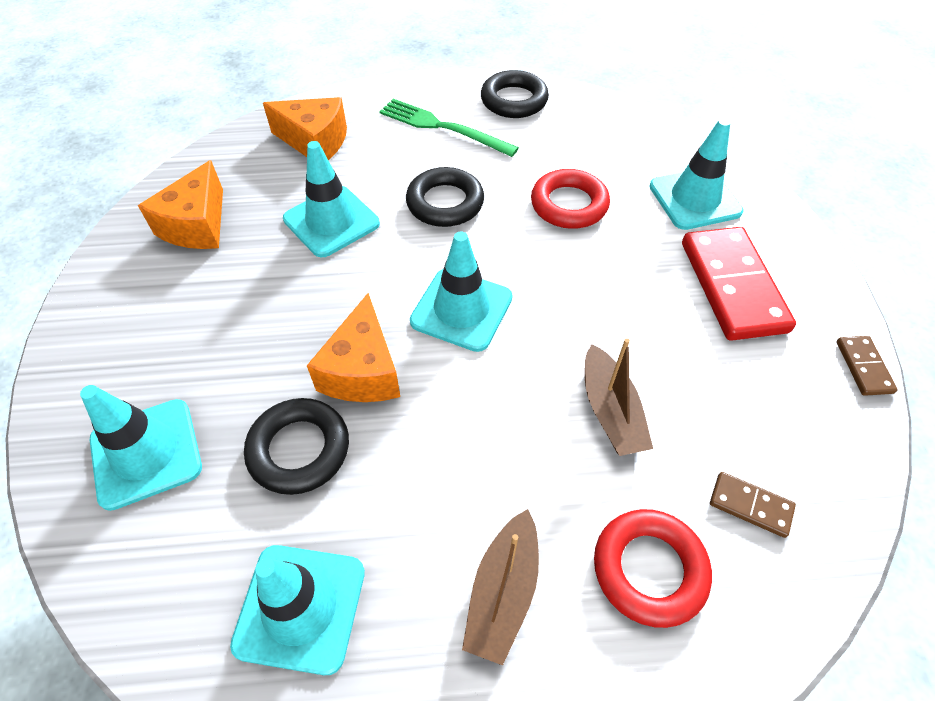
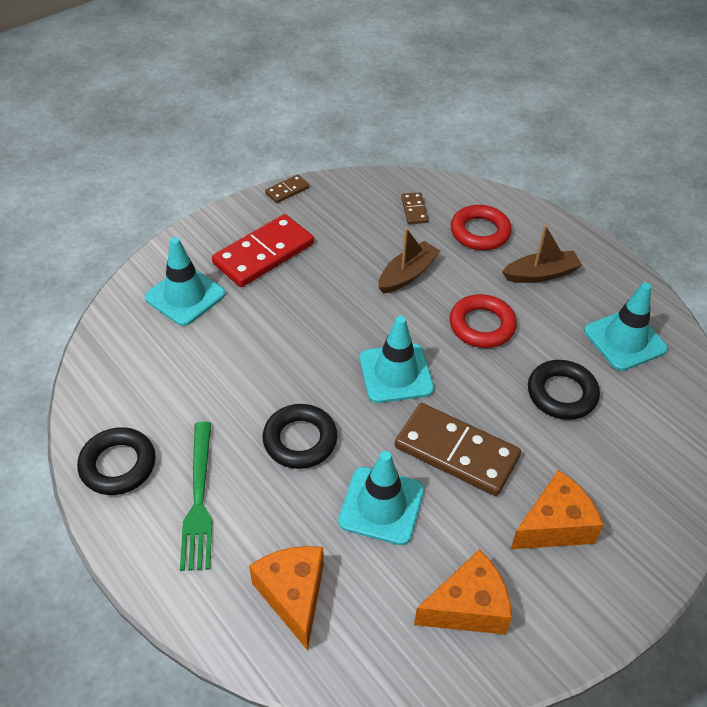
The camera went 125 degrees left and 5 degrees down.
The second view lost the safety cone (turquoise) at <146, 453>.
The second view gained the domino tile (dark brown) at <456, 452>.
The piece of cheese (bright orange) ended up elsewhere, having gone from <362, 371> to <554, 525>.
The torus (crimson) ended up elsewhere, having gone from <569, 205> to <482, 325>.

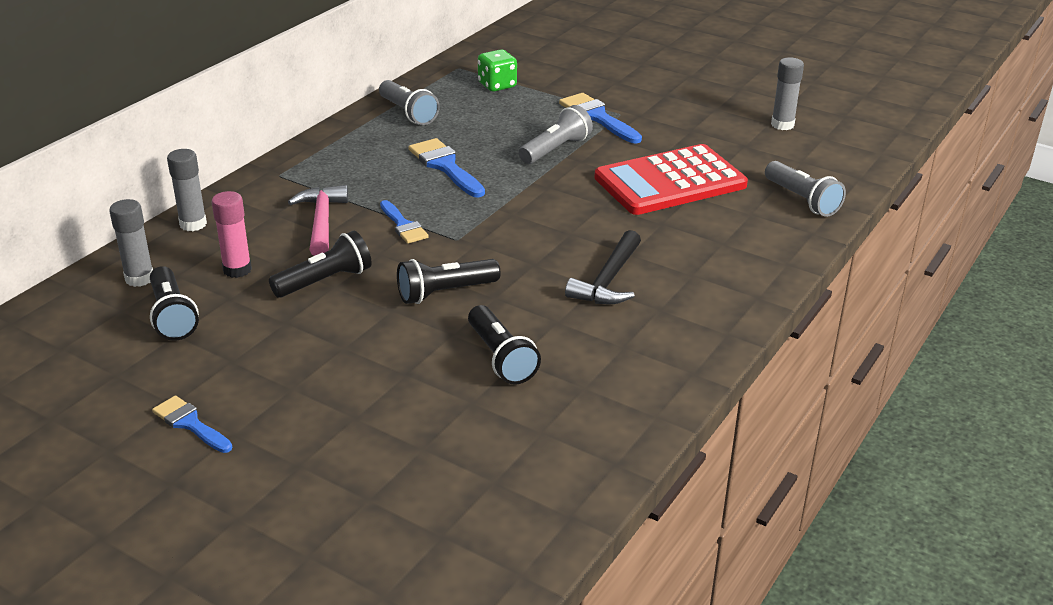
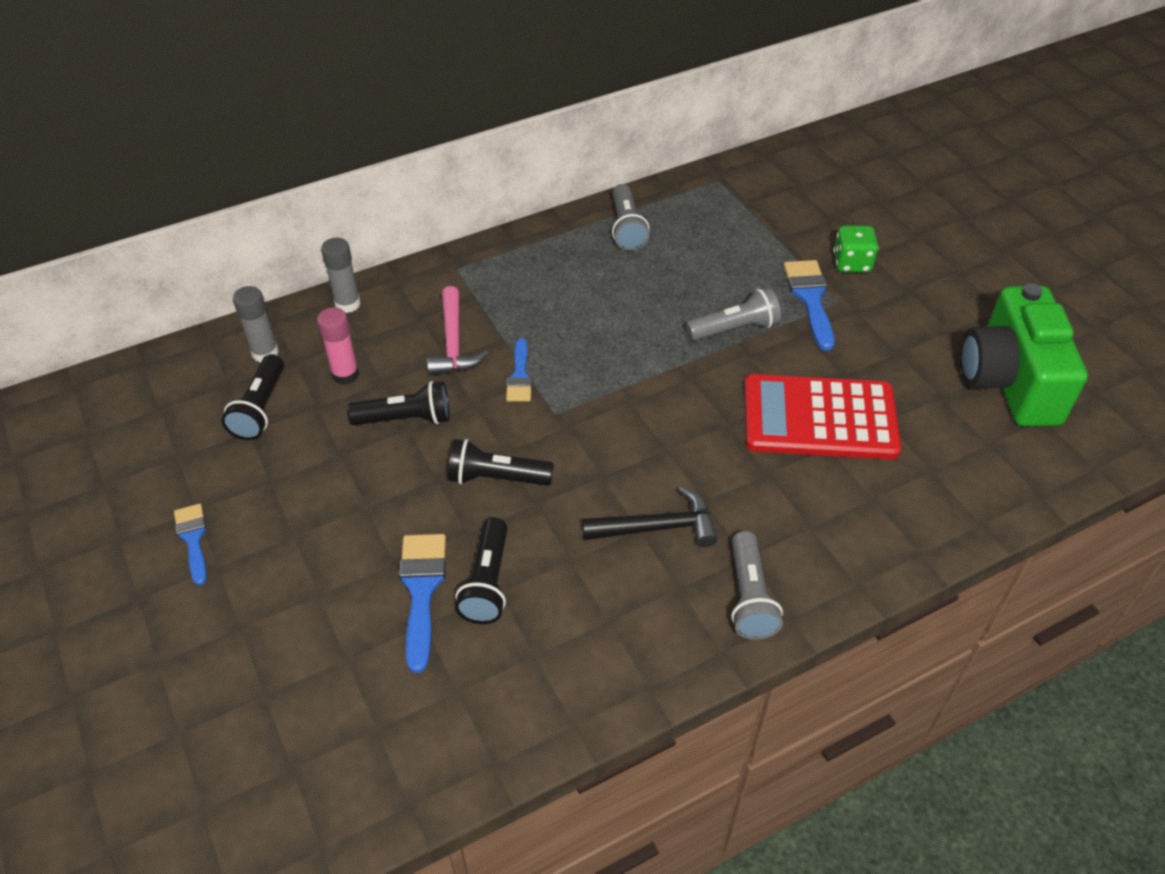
The camera went 30 degrees right and 15 degrees up.
The paint brush (royal blue) ended up elsewhere, having gone from <445, 166> to <421, 590>.
The game die (green) ended up elsewhere, having gone from <497, 85> to <851, 263>.
The pocket torch (gray) ended up elsewhere, having gone from <802, 200> to <749, 597>.
Where the glue stick (gray) stood at <782, 125>, the photo camera (green) came to stand at <1009, 381>.
The carpenter's hammer (rosy) at <322, 222> ended up facing another way, 150 degrees clockwise from before.
The carpenter's hammer (jet-black) at <608, 280> ended up facing another way, 150 degrees counterclockwise from before.

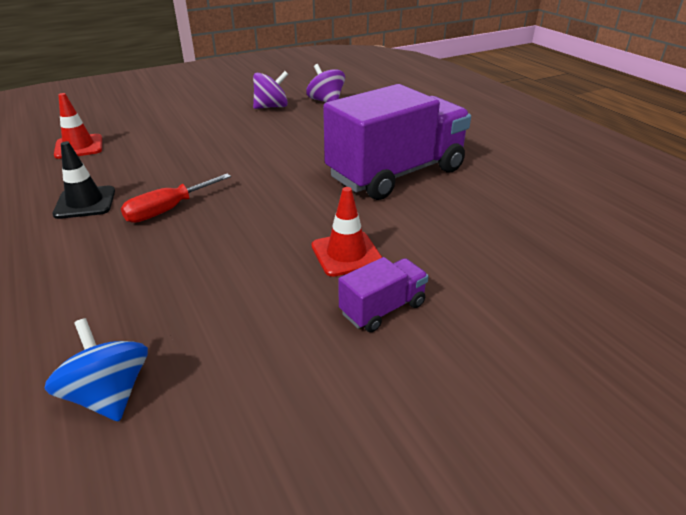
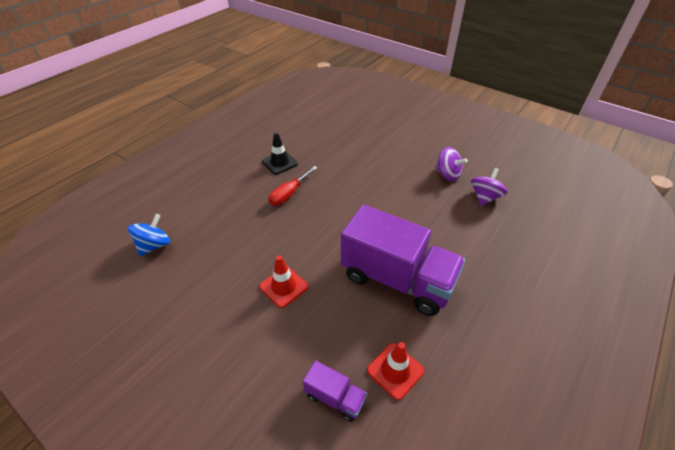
The camera went 65 degrees right and 10 degrees up.
The safety cone (crimson) ended up elsewhere, having gone from <79, 147> to <395, 370>.
The lorry (violet) ended up elsewhere, having gone from <382, 308> to <335, 397>.
The hand screwdriver (crimson) at <168, 210> ended up facing another way, 75 degrees counterclockwise from before.

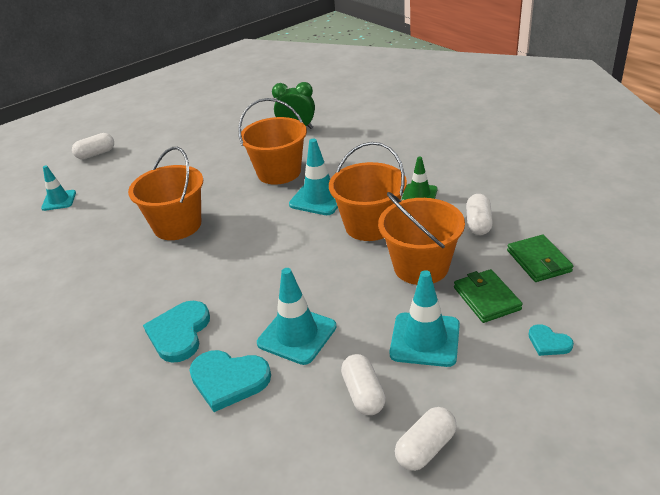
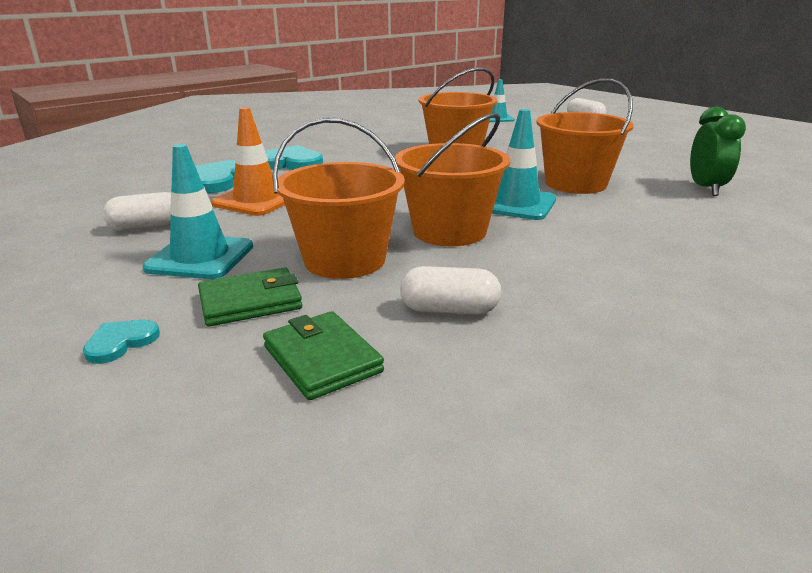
The camera went 85 degrees right and 10 degrees down.
The second view lost the pill shape (pure white) at <426, 448>.
The second view lost the safety cone (green) at <419, 194>.
What was the safety cone (turquoise) at <297, 335> turned into the safety cone (bright orange) at <256, 200>.
The billfold (green) at <538, 261> ended up facing another way, 75 degrees clockwise from before.

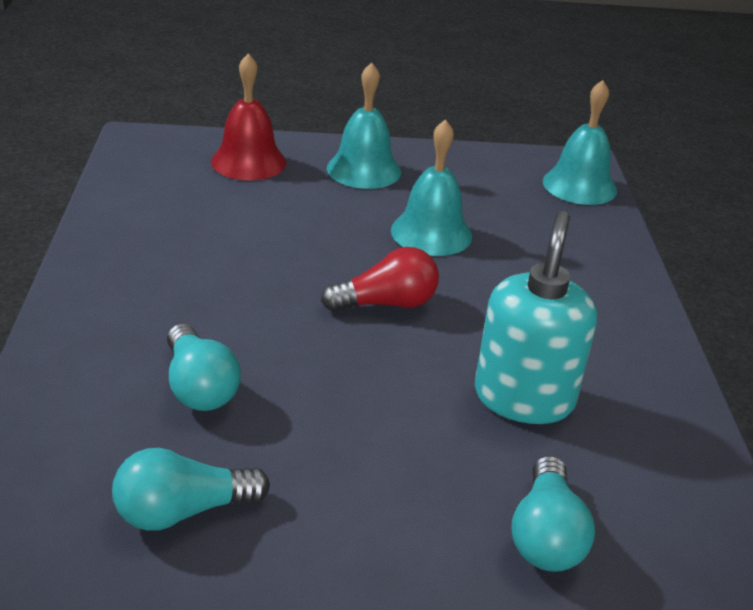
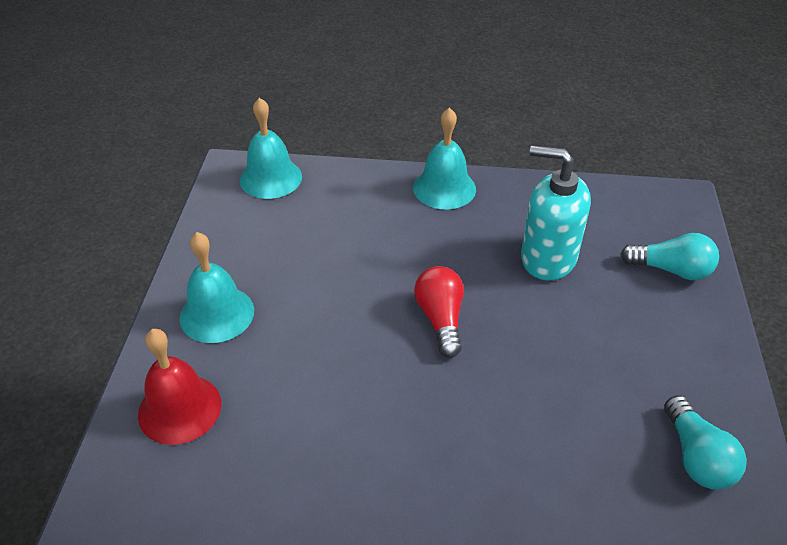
The camera went 80 degrees left and 10 degrees up.
The second view lost the lightbulb (turquoise) at <199, 387>.
The bell (turquoise) ended up elsewhere, having gone from <431, 233> to <444, 188>.

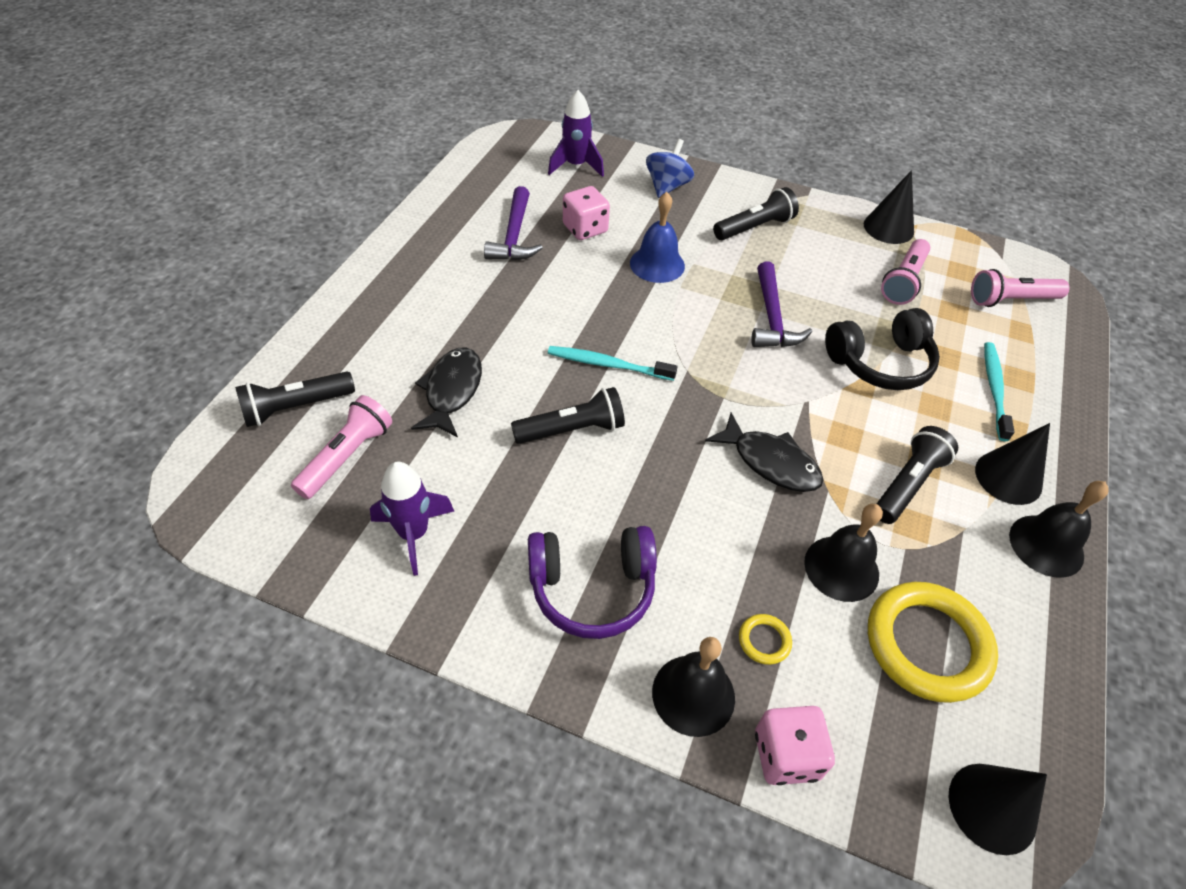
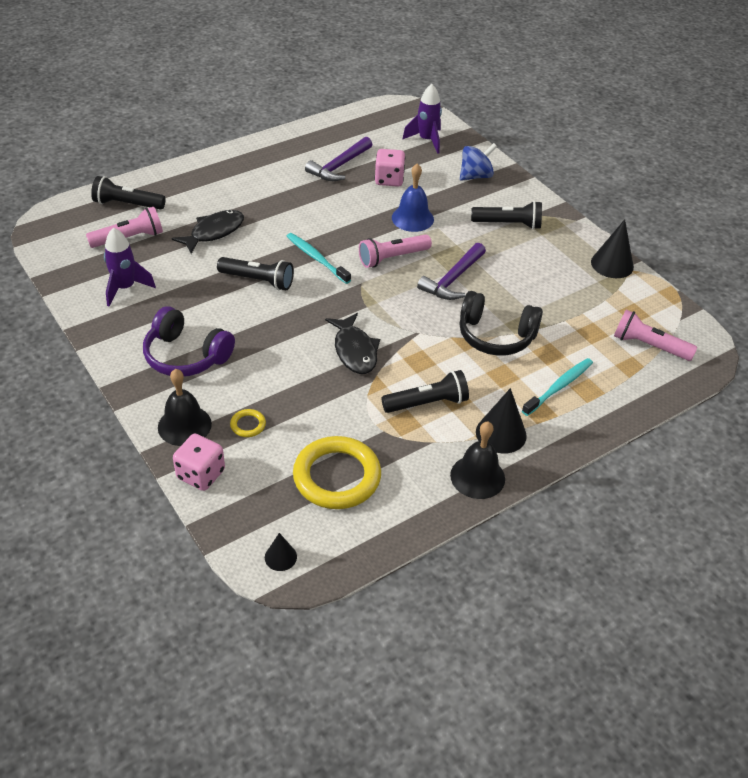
The camera went 35 degrees right and 5 degrees down.
The second view lost the bell (jet-black) at <841, 568>.
The pocket torch (rosy) ended up elsewhere, having gone from <903, 281> to <392, 258>.
The size of the cone (jet-black) at <992, 807> changed by a factor of 0.56.

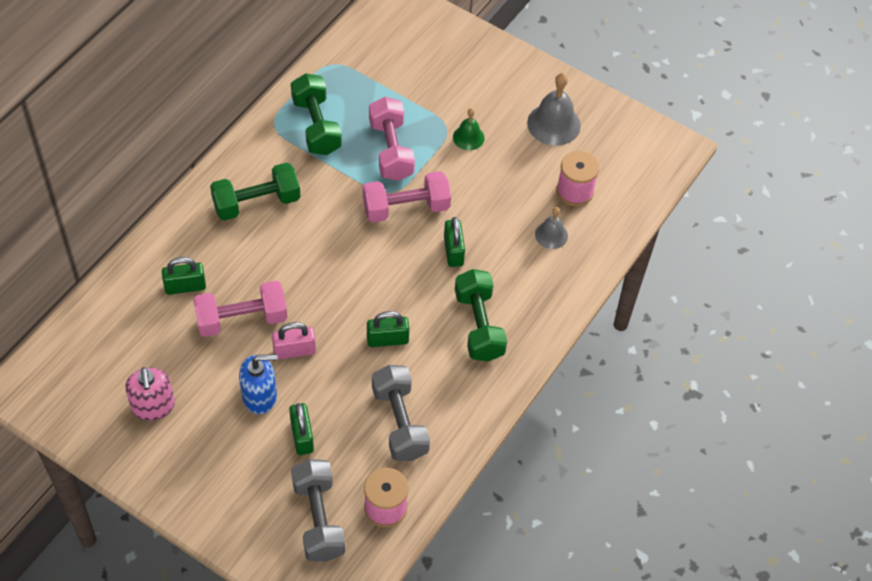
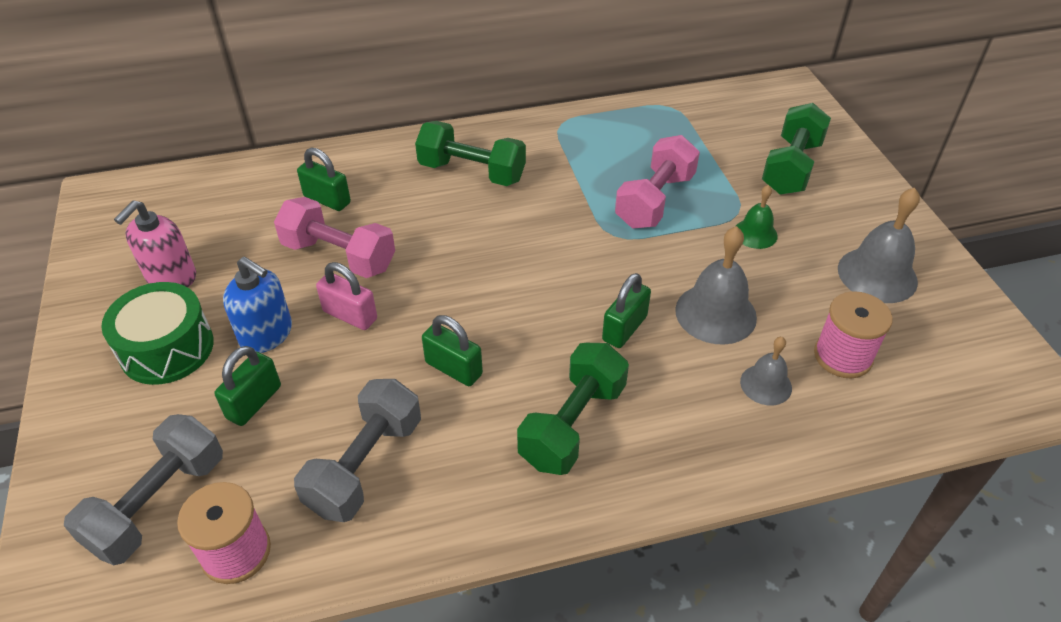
The camera went 45 degrees right and 10 degrees down.
The second view lost the free weight (rosy) at <406, 208>.
The second view gained the drum (green) at <167, 348>.
The second view gained the bell (gray) at <715, 313>.
The free weight (green) ended up elsewhere, having gone from <316, 126> to <791, 167>.

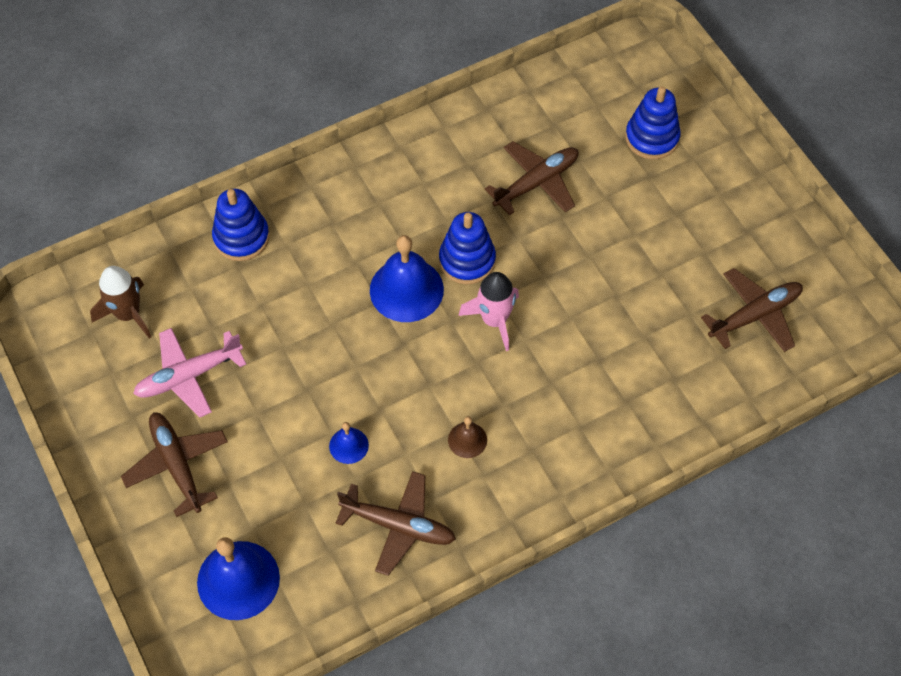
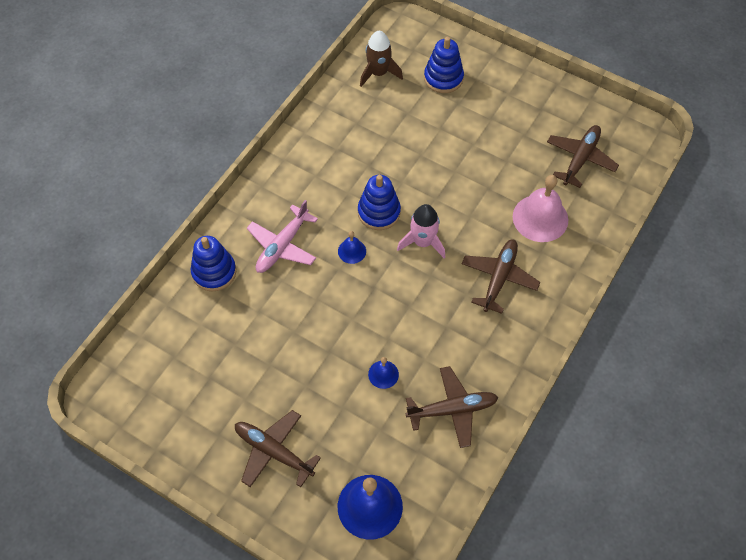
The camera went 30 degrees left and 0 degrees up.
The second view lost the bell (dark brown) at <467, 440>.
The second view gained the bell (rosy) at <540, 218>.
The rocket (dark brown) ended up elsewhere, having gone from <128, 314> to <378, 73>.
The plane (rosy) ended up elsewhere, having gone from <189, 376> to <282, 246>.
The plane (dark brown) ended up elsewhere, having gone from <536, 183> to <499, 278>.
The size of the bell (royal blue) at <406, 289> changed by a factor of 0.50.

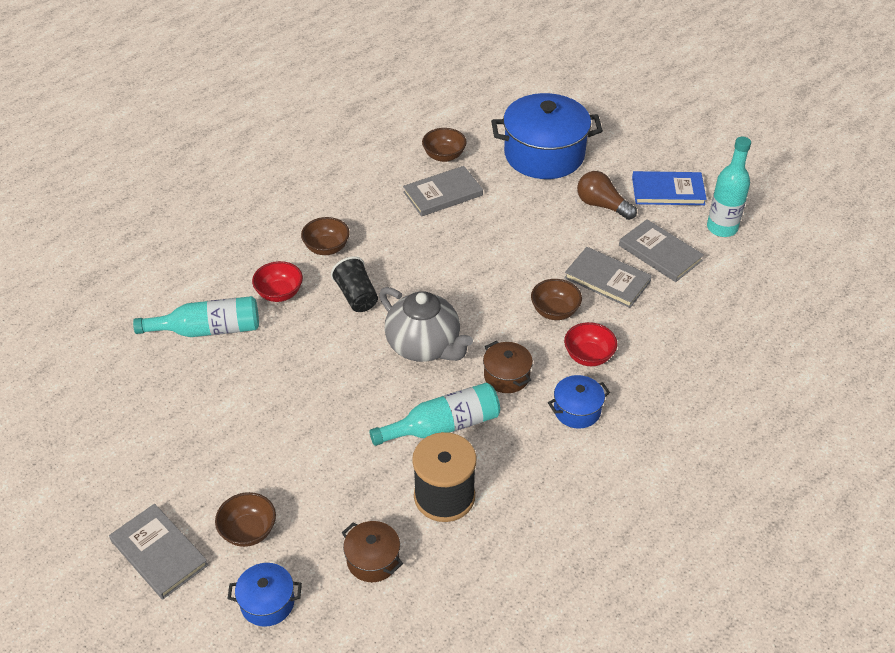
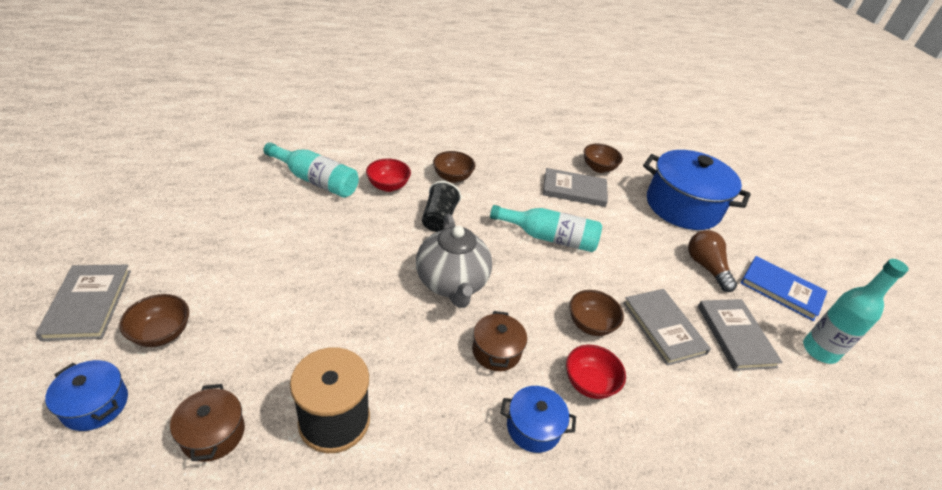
The camera went 30 degrees right and 5 degrees down.
The bottle (turquoise) ended up elsewhere, having gone from <443, 426> to <549, 237>.

